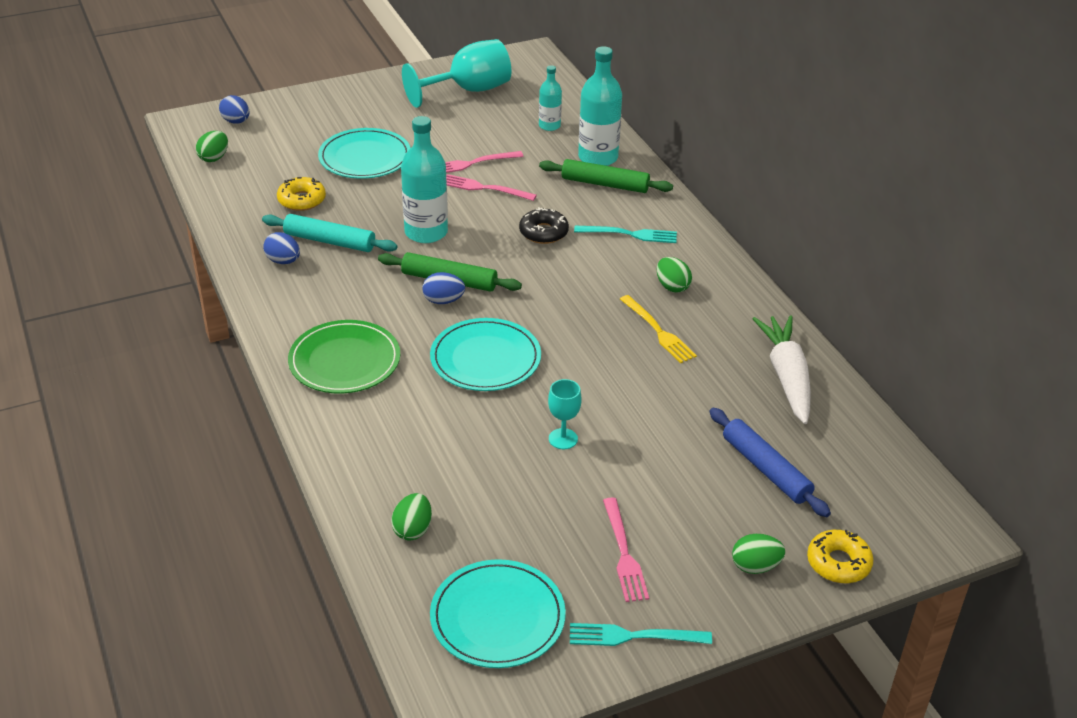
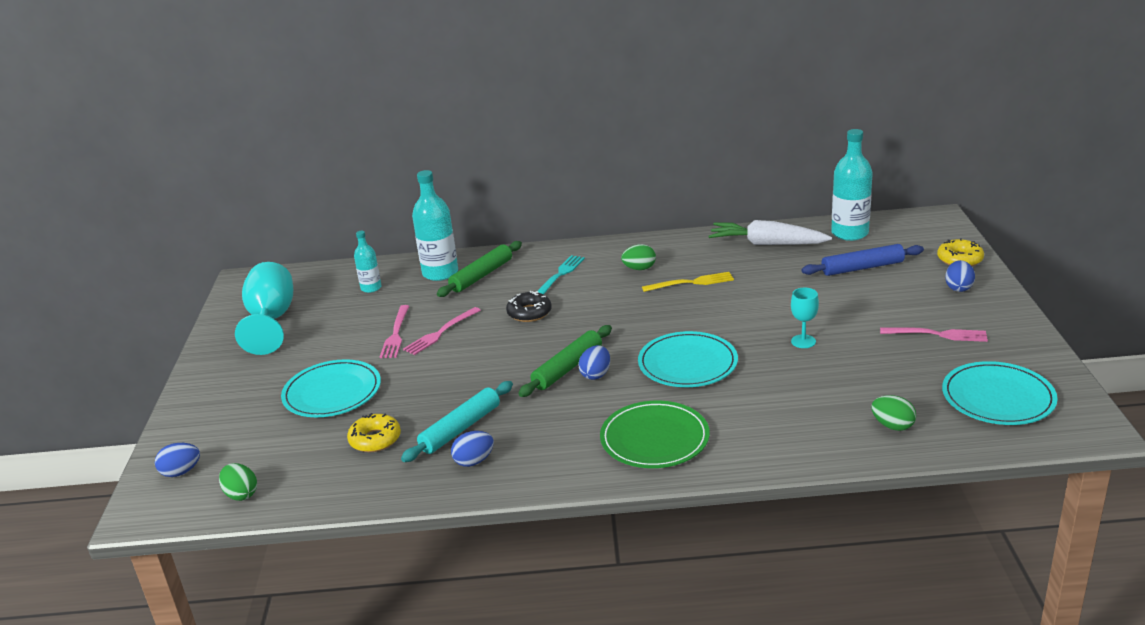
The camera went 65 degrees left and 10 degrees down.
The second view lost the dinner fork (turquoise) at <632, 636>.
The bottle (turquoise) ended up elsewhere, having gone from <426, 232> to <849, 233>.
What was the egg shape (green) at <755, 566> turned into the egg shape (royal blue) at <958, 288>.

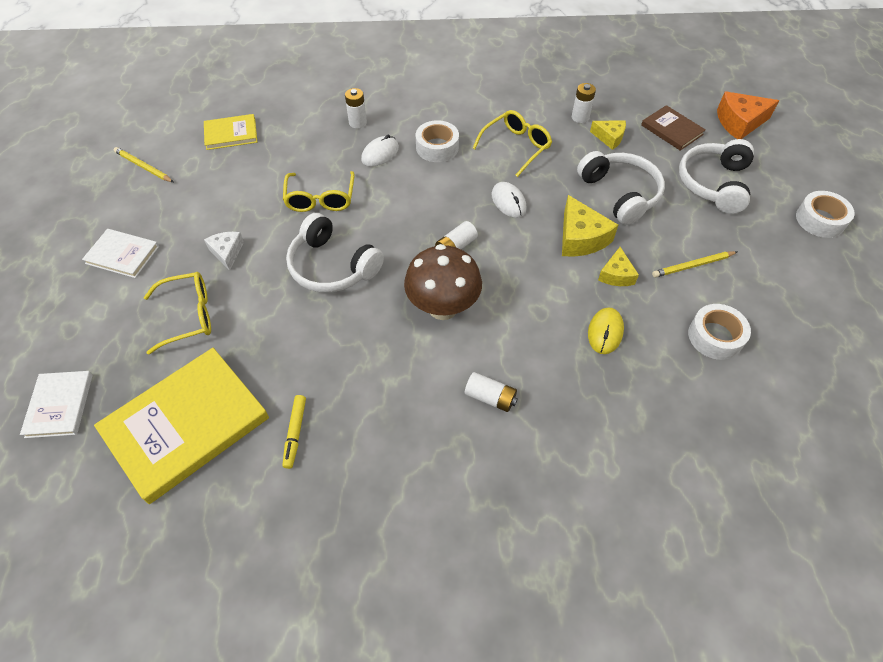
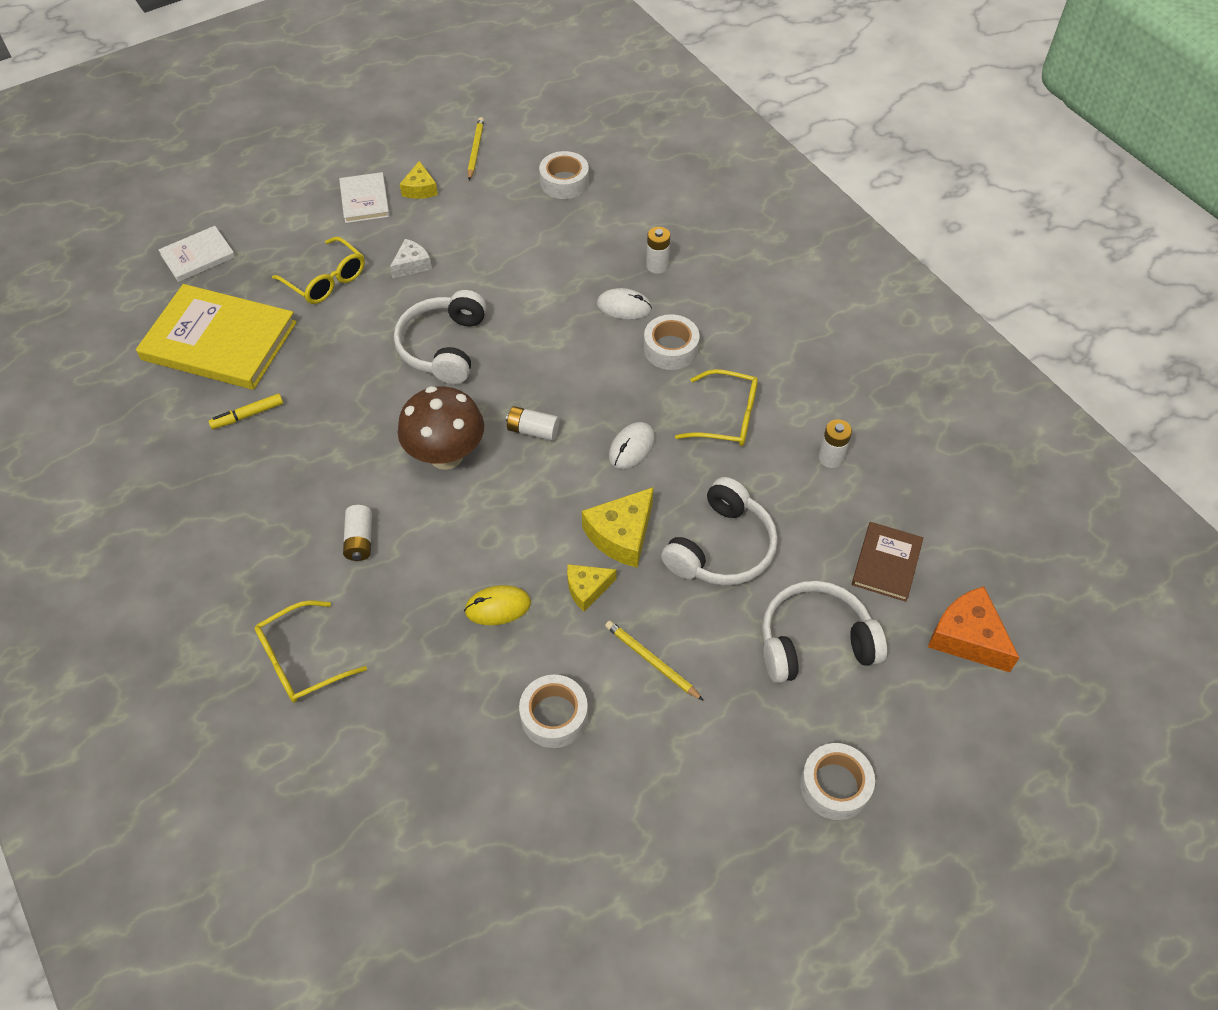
The camera went 60 degrees right and 0 degrees up.
The eyeglasses (bright yellow) ended up elsewhere, having gone from <320, 199> to <302, 660>.
The piece of cheese (bright yellow) ended up elsewhere, having gone from <609, 138> to <420, 189>.
Where the book (bright yellow) stood at <231, 134>, the tape (pure white) came to stand at <564, 182>.

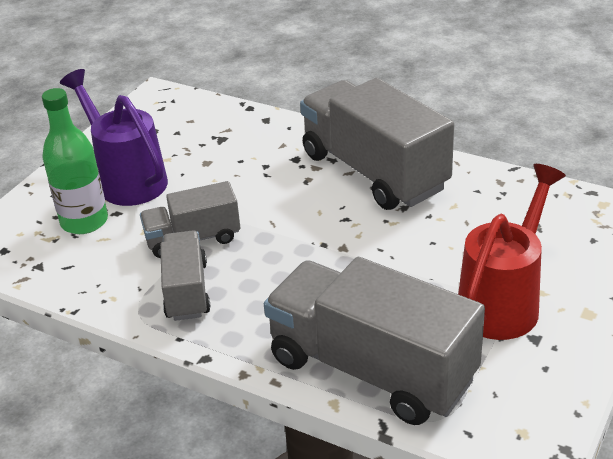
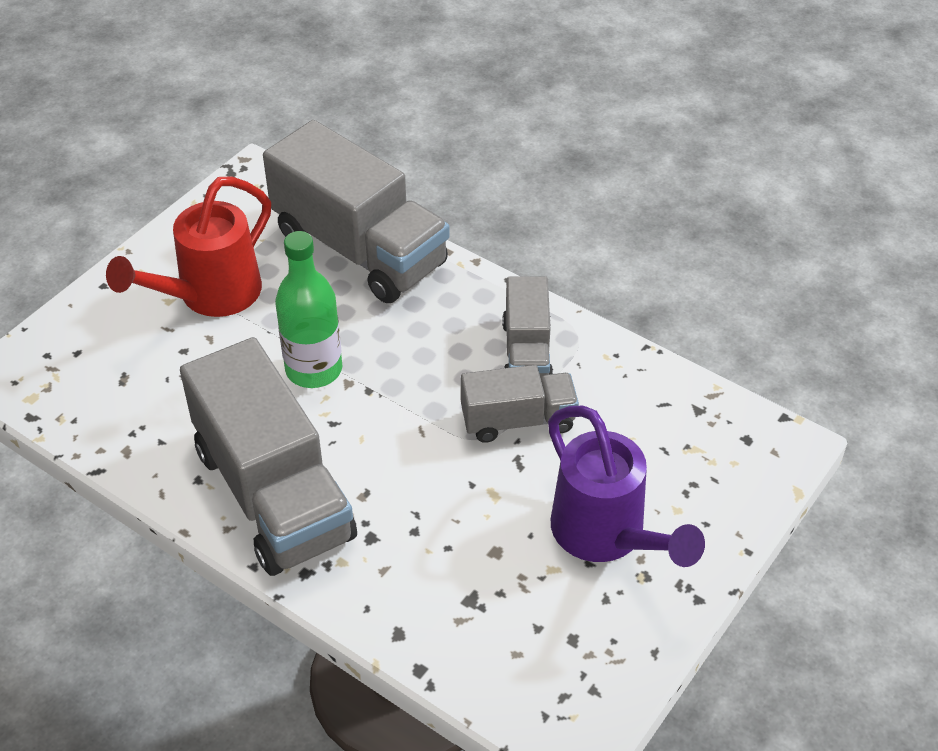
The camera went 175 degrees left and 10 degrees up.
The bottle (green) ended up elsewhere, having gone from <84, 221> to <314, 369>.

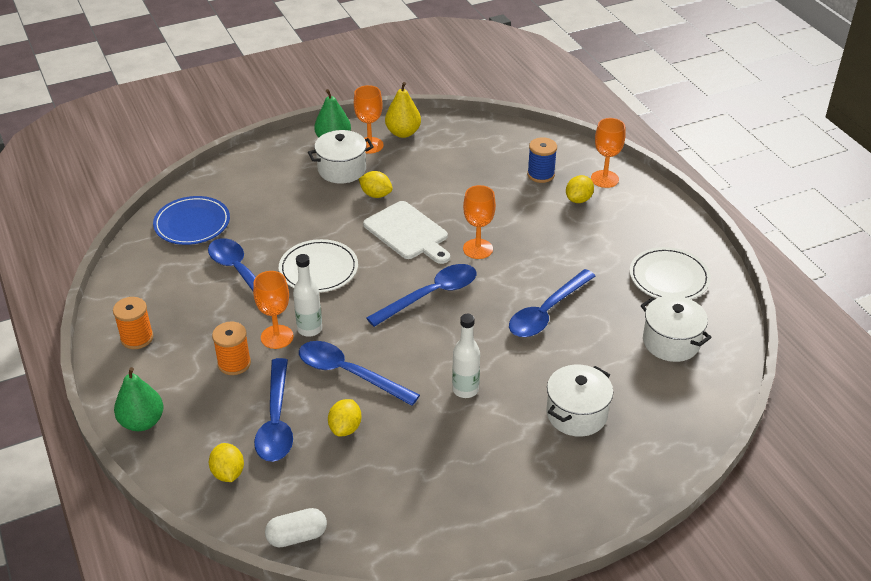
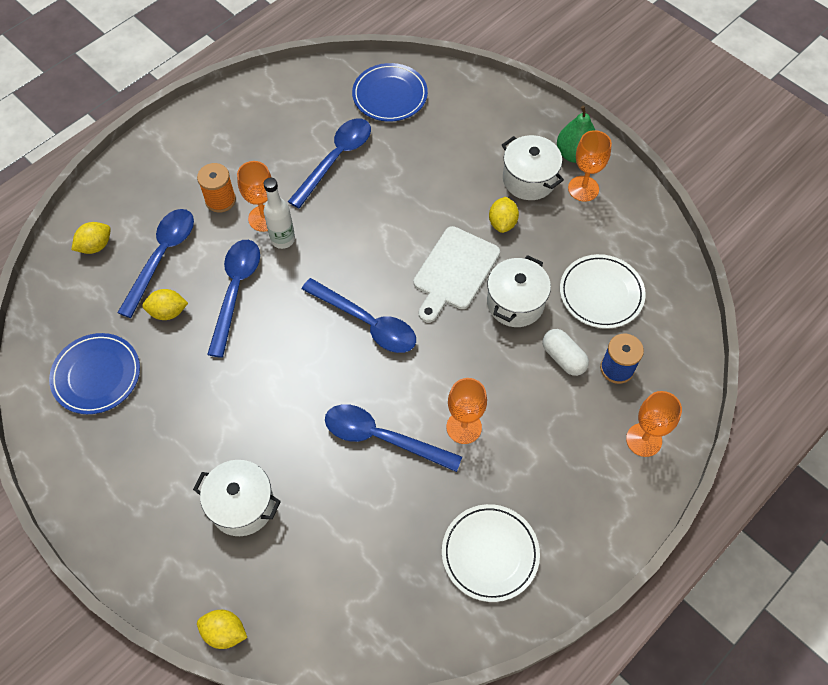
The camera went 70 degrees right and 20 degrees up.
The second view lost the reel of thread (bright orange) at <137, 338>.
The second view lost the pear (green) at <142, 422>.
The second view lost the pear (bright yellow) at <403, 133>.
The second view lost the bottle (pure white) at <465, 390>.
The second view gained the flat dish (royal blue) at <96, 375>.
The pill shape (pure white) ended up elsewhere, having gone from <297, 536> to <563, 358>.
The flat dish (pure white) ended up elsewhere, having gone from <318, 269> to <601, 293>.
The chalice (bright orange) ended up elsewhere, having gone from <478, 249> to <464, 427>.
The citrus fruit (bright yellow) ended up elsewhere, having gone from <578, 199> to <224, 632>.
The cooking pot (pure white) ended up elsewhere, having gone from <671, 342> to <515, 303>.
The spoon (royal blue) at <276, 421> ended up facing another way, 135 degrees clockwise from before.

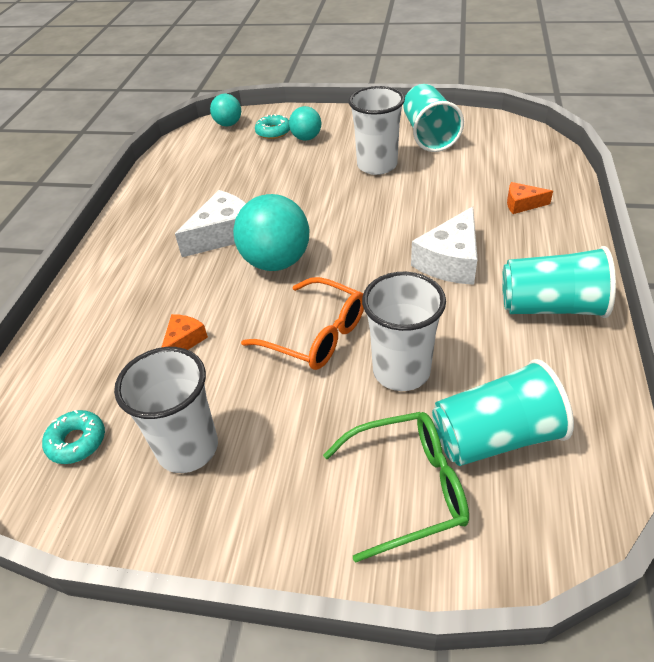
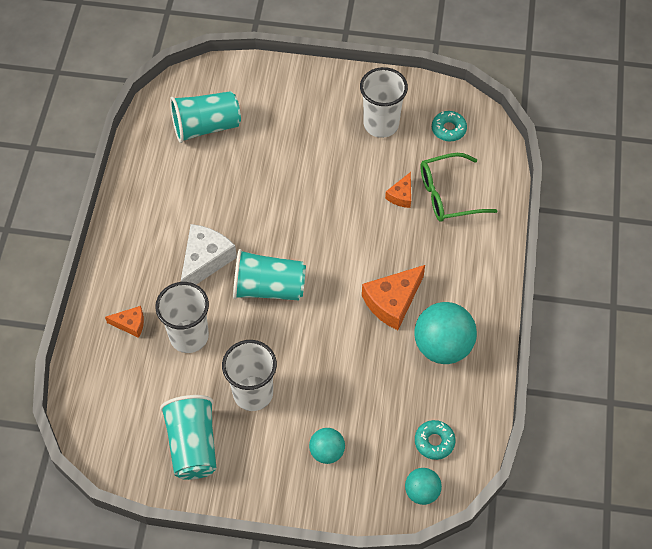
The camera went 175 degrees right and 15 degrees up.
The second view lost the eyeglasses (bright orange) at <316, 335>.
The play ball (turquoise) ended up elsewhere, having gone from <276, 262> to <442, 346>.
The doughnut (turquoise) ended up elsewhere, having gone from <273, 132> to <434, 442>.
The eyeglasses (green) ended up elsewhere, having gone from <408, 488> to <448, 195>.
The beaker (pure white) ended up elsewhere, having gone from <401, 371> to <189, 336>.
The beaker (turquoise) ended up elsewhere, having gone from <551, 307> to <269, 288>.
What was the piece of cheese (pure white) at <223, 234> turned into the piece of cheese (bright orange) at <392, 302>.

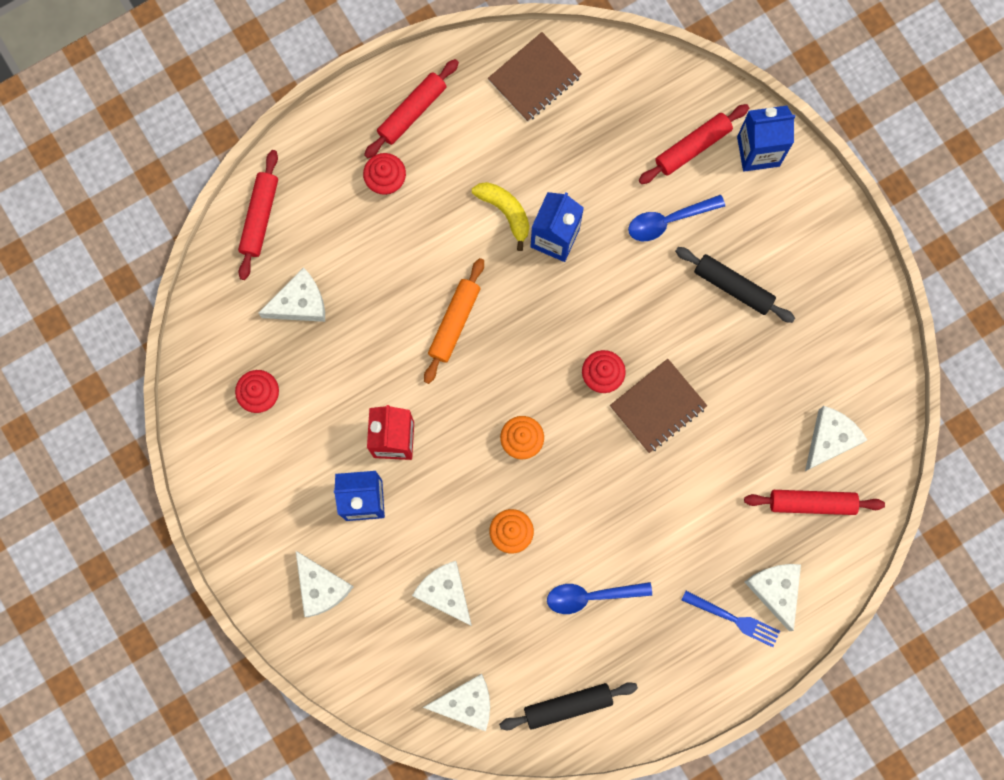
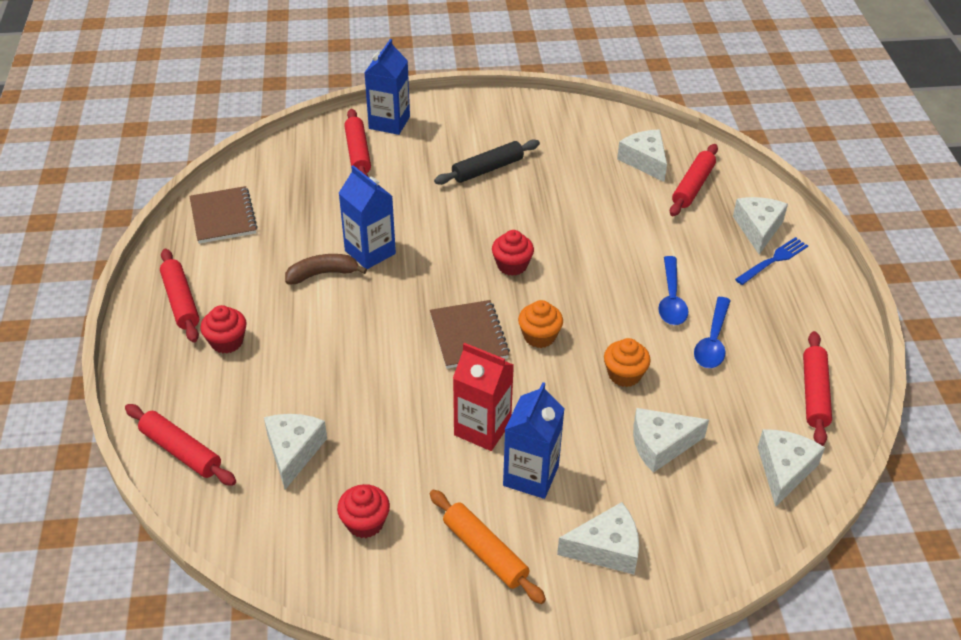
The camera went 65 degrees left and 35 degrees down.
The pastry roller (bright orange) ended up elsewhere, having gone from <454, 323> to <485, 552>.
The exercise book (dark brown) ended up elsewhere, having gone from <658, 406> to <469, 336>.
The spoon (royal blue) ended up elsewhere, having gone from <668, 220> to <671, 299>.
What was the banana fruit (bright yellow) at <505, 212> turned into the banana fruit (dark brown) at <322, 274>.
What was the pastry roller (jet-black) at <568, 705> turned into the pastry roller (crimson) at <814, 394>.
The piece of cheese (pure white) at <775, 590> ended up facing another way, 90 degrees clockwise from before.

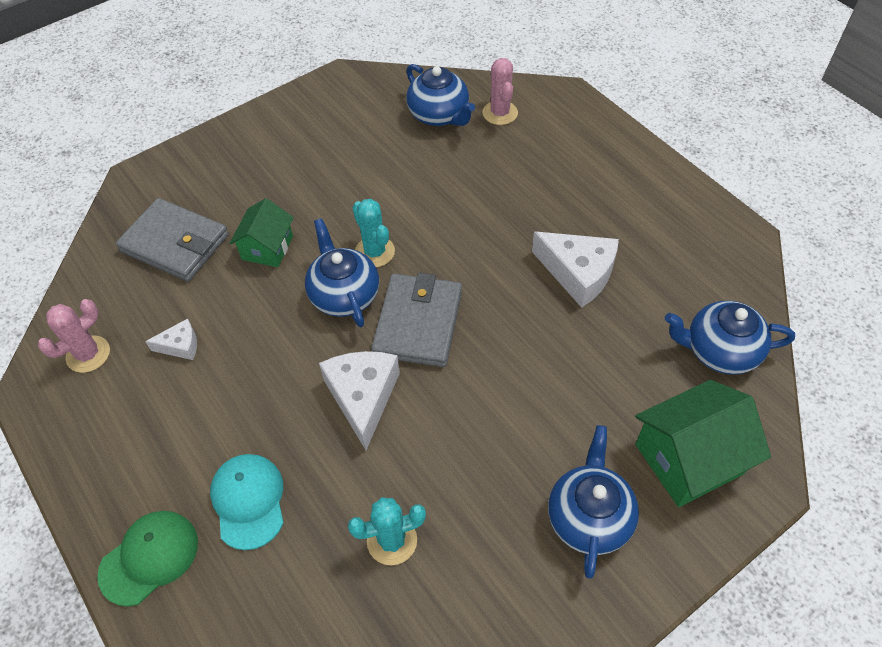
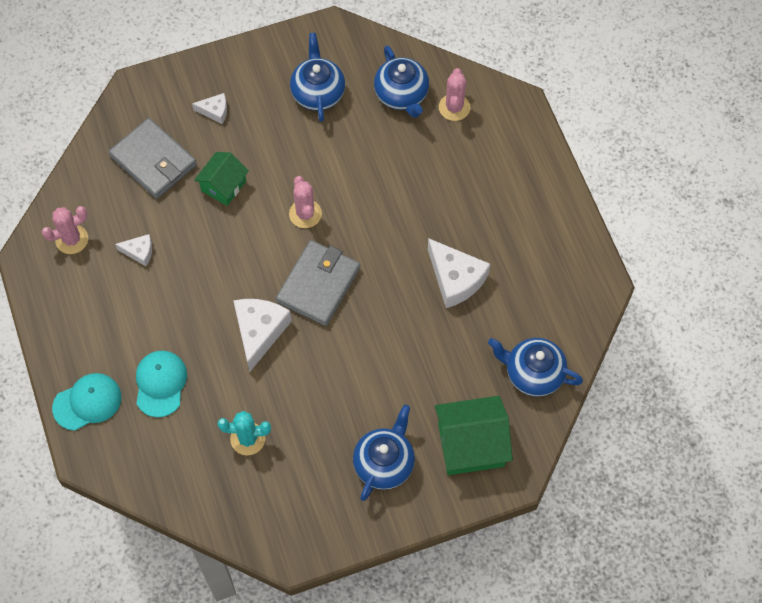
The camera went 15 degrees right and 10 degrees up.
The second view gained the piece of cheese (pure white) at <215, 111>.
The teapot (royal blue) ended up elsewhere, having gone from <344, 295> to <318, 92>.
What was the baseball cap (green) at <149, 557> turned into the baseball cap (turquoise) at <87, 402>.
What was the saguaro cactus (turquoise) at <374, 252> turned into the saguaro cactus (rosy) at <305, 214>.

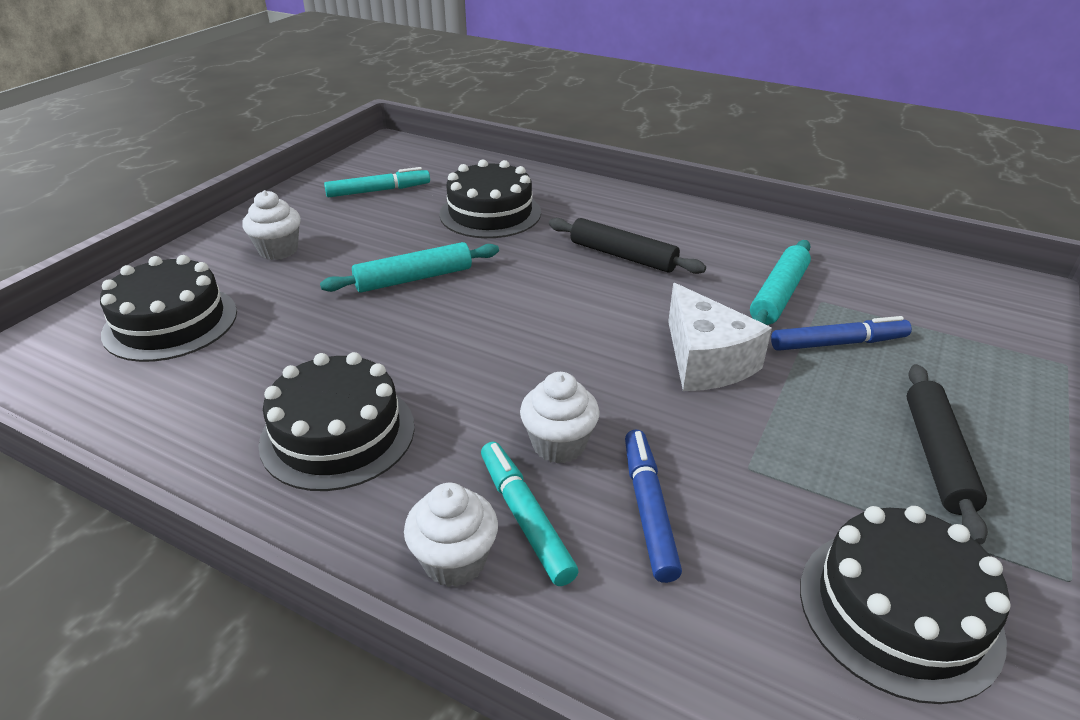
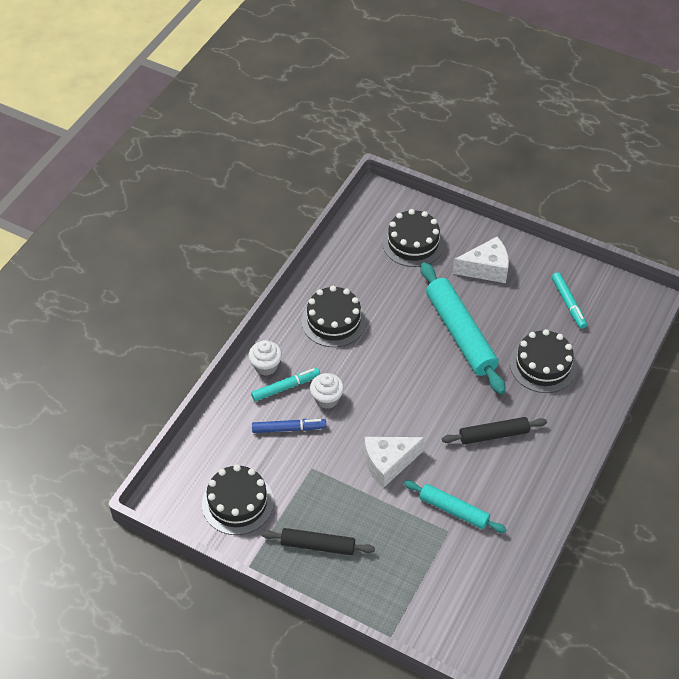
The camera went 90 degrees right and 15 degrees up.
The second view lost the marker pen (royal blue) at <838, 343>.
Where the muffin (pure white) stood at <278, 250>, the piece of cheese (pure white) came to stand at <486, 269>.
The pastry roller (jet-black) at <622, 256> ended up facing another way, 45 degrees clockwise from before.
The size of the pastry roller (turquoise) at <414, 278> changed by a factor of 1.72.

